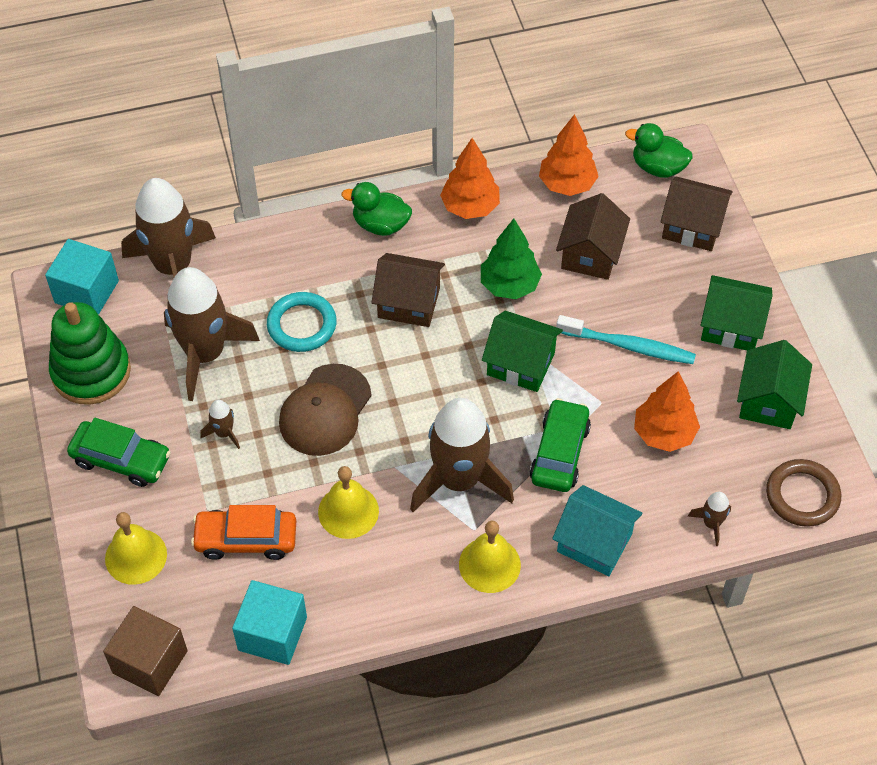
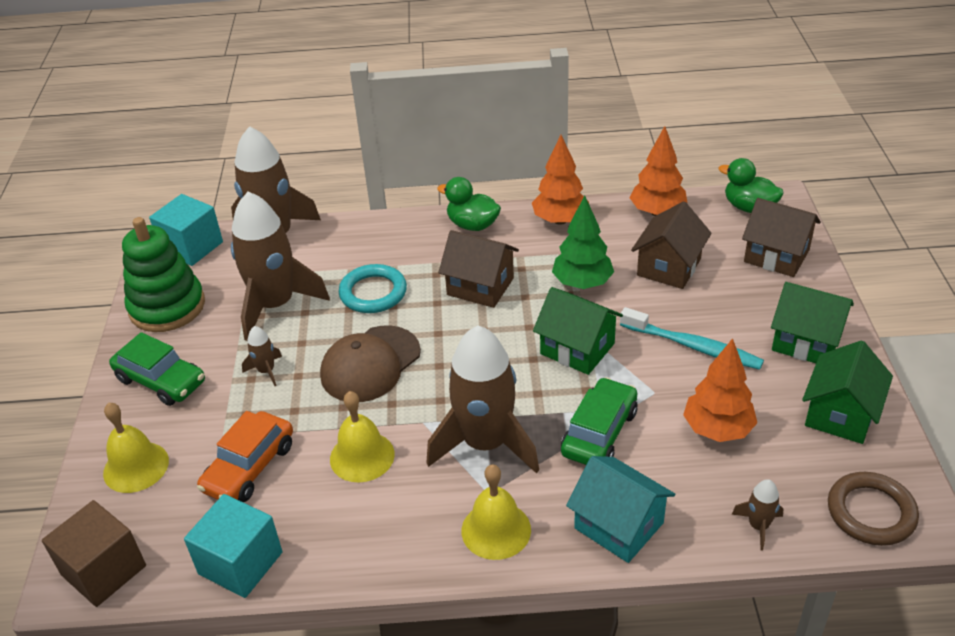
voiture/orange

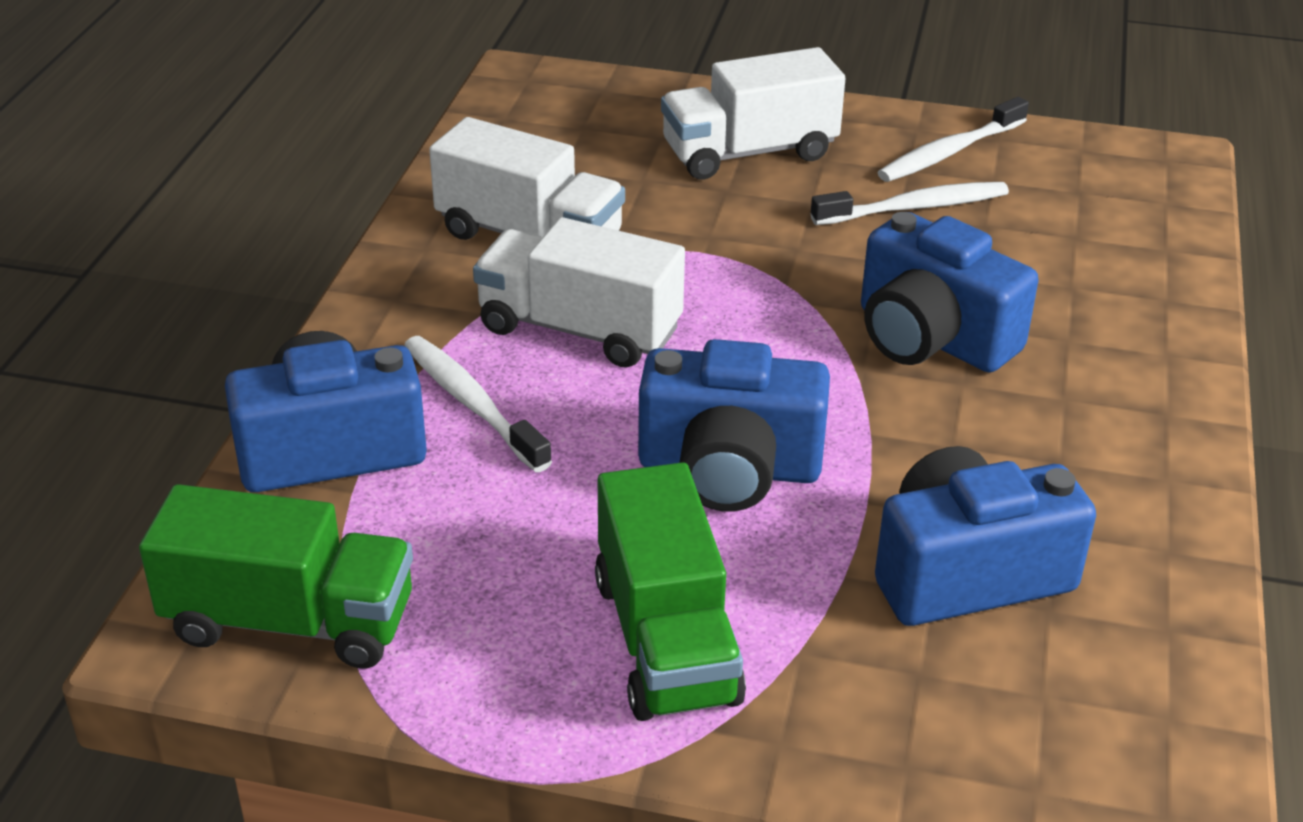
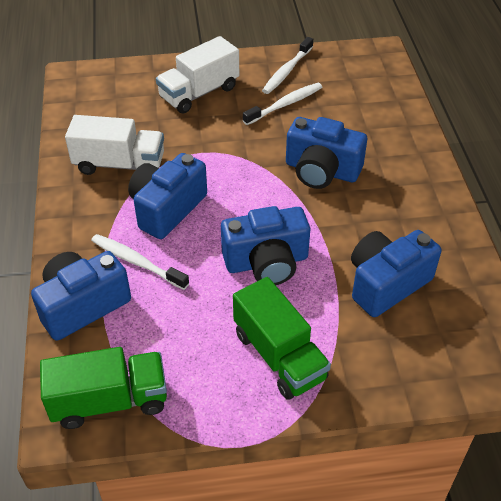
appareil photo/bleu (no. 2 from left)

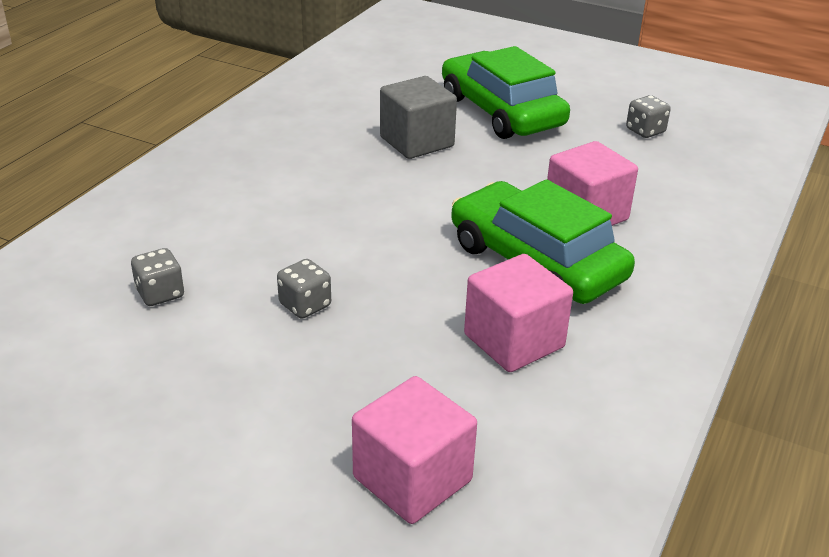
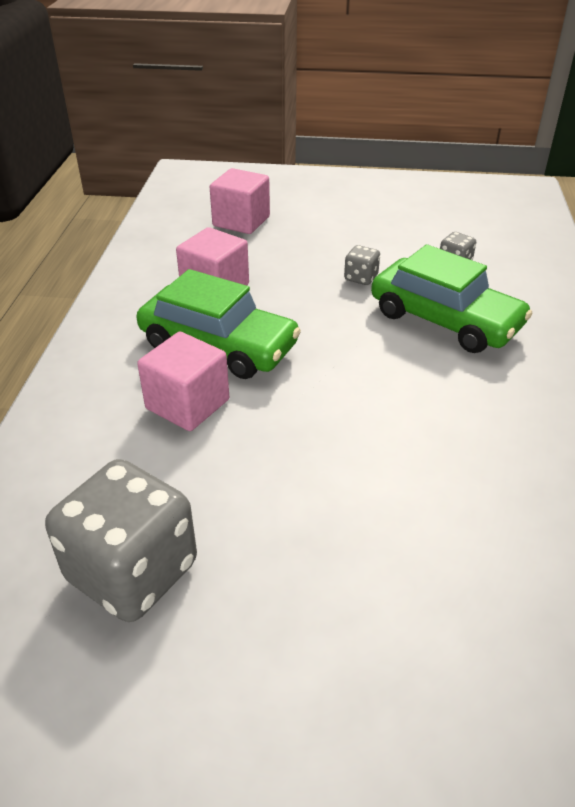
dé/gris (no. 1 from left); voiture/vert (no. 2 from left); cube/gris

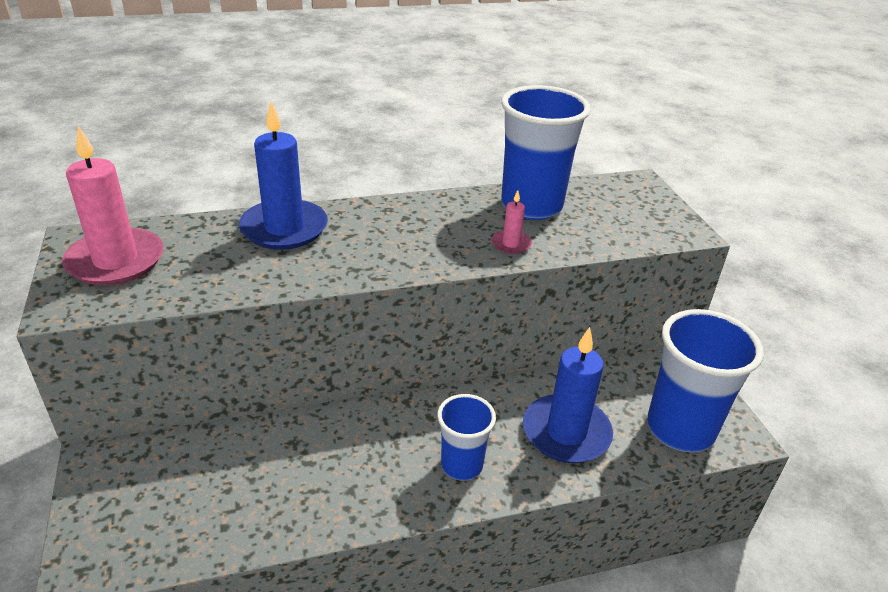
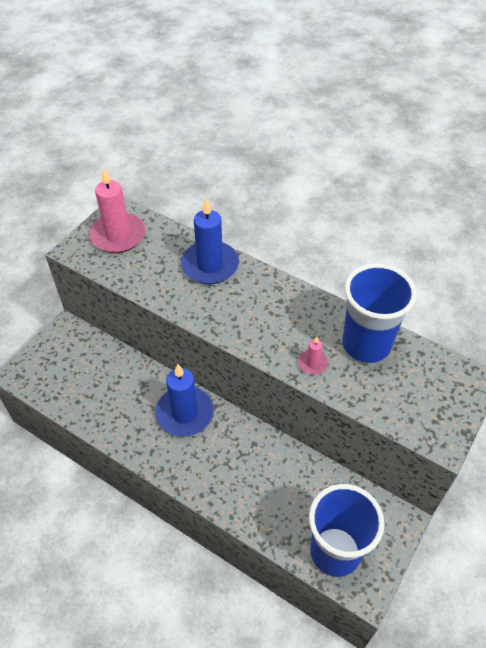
bougie/bleu (no. 1 from left); gobelet/bleu (no. 1 from left in the first image)

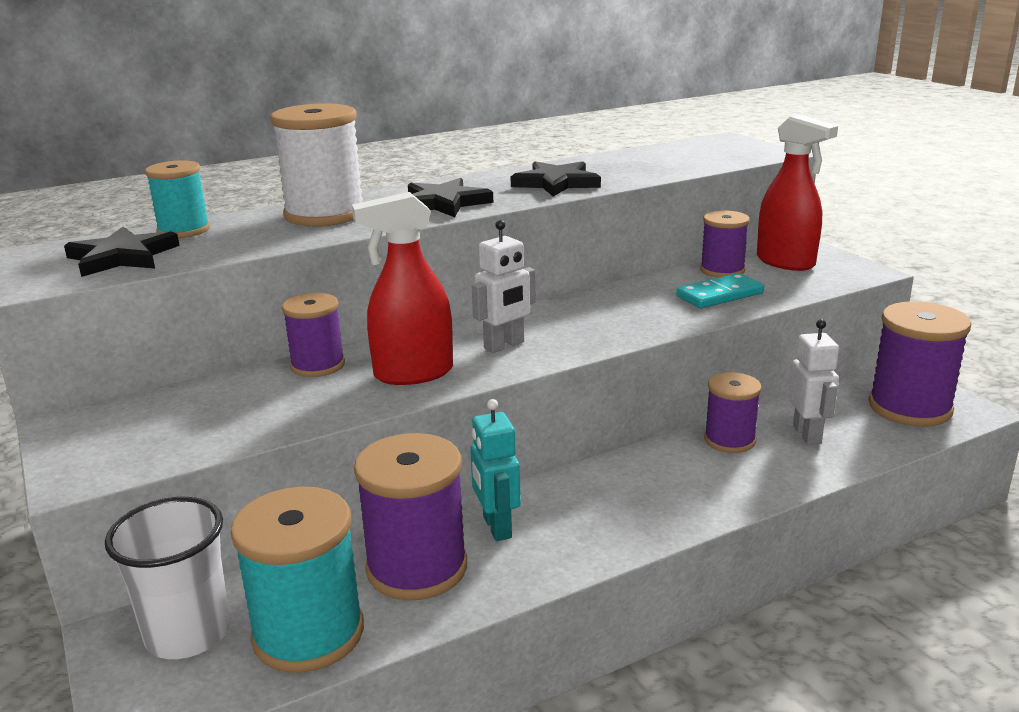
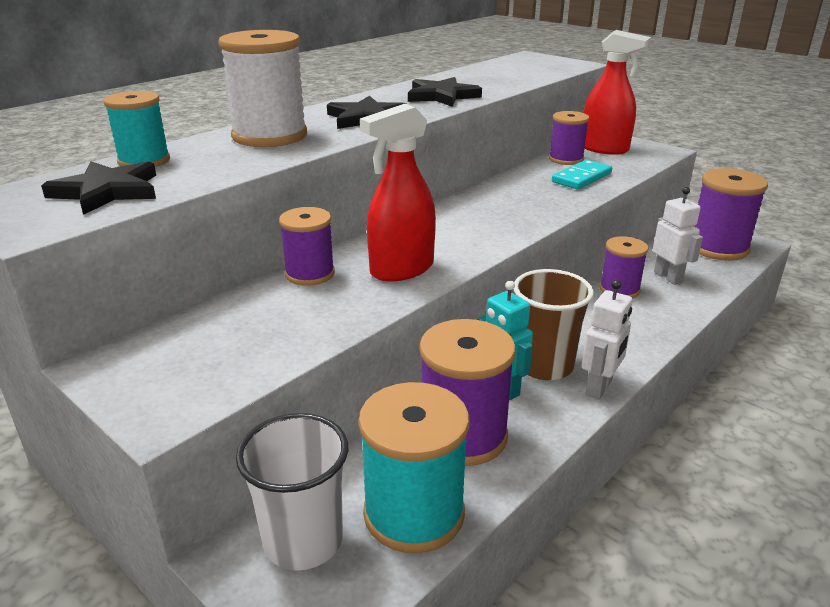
gobelet/marron; robot/blanc (no. 1 from left)

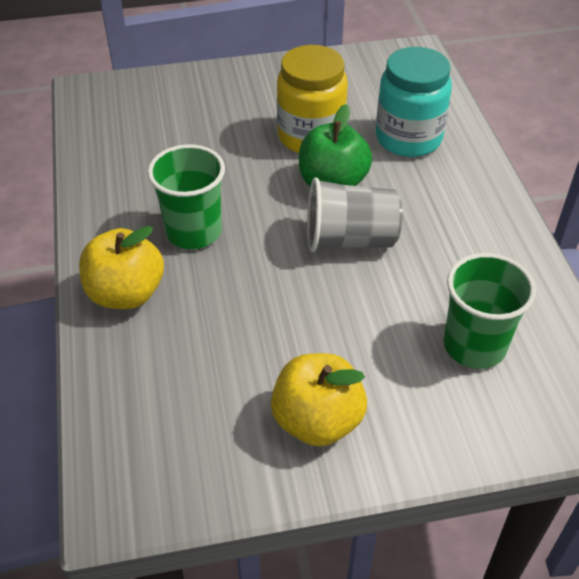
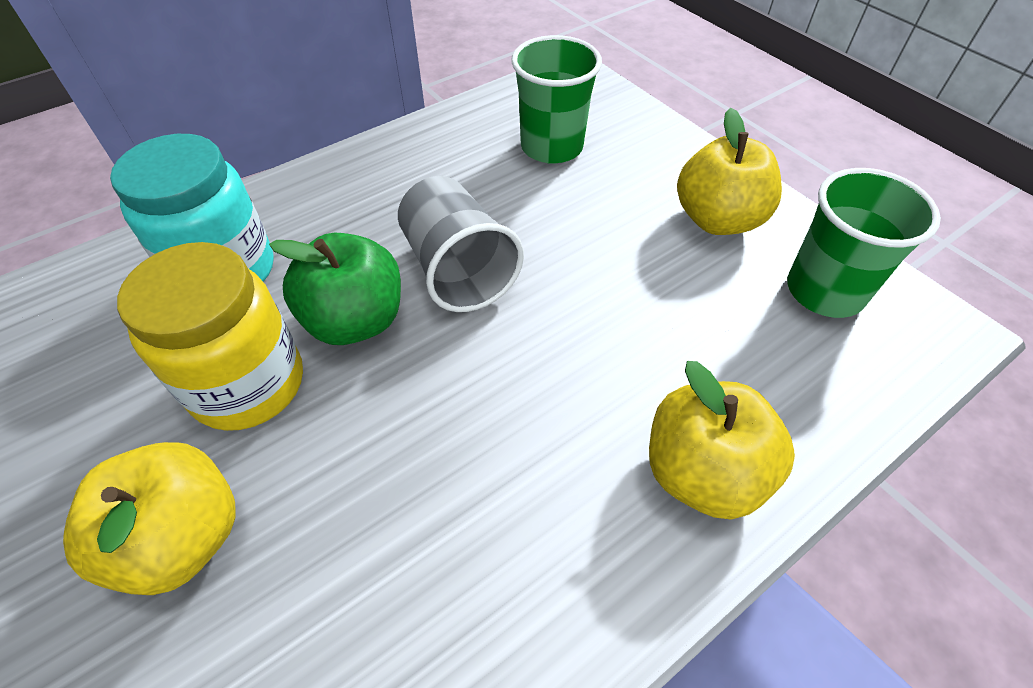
pomme/jaune (no. 1 from left); gobelet/vert (no. 2 from left)

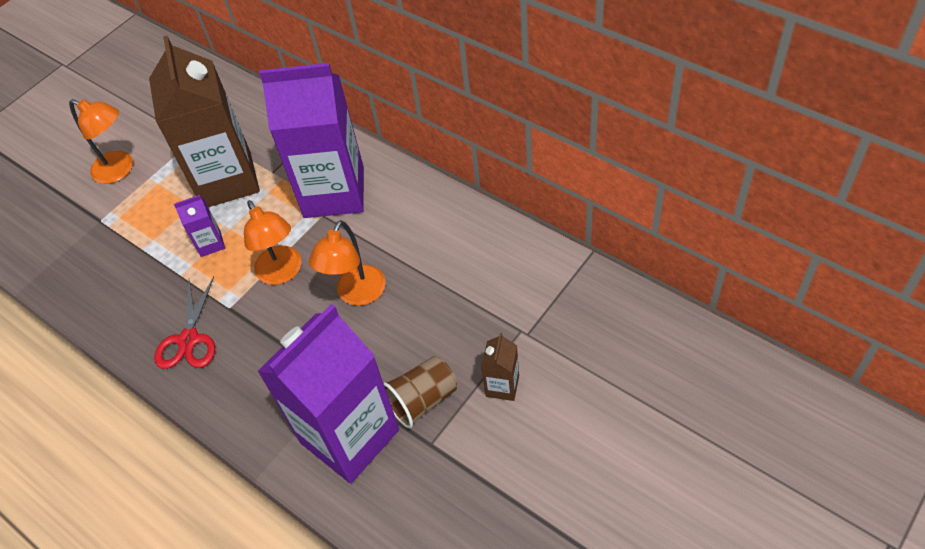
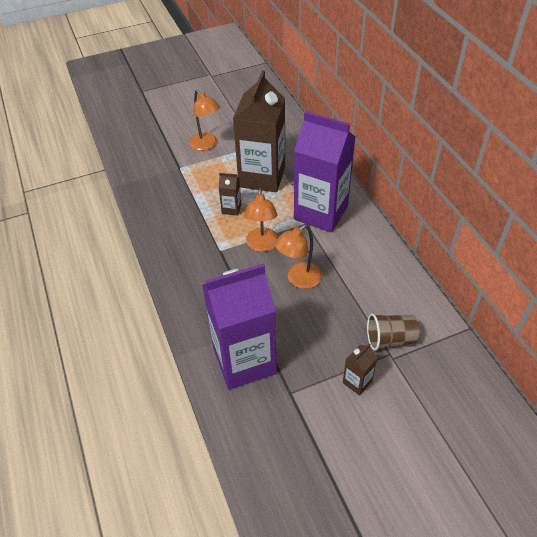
brique de lait/marron (no. 1 from left); gobelet/marron; ciseaux/rouge

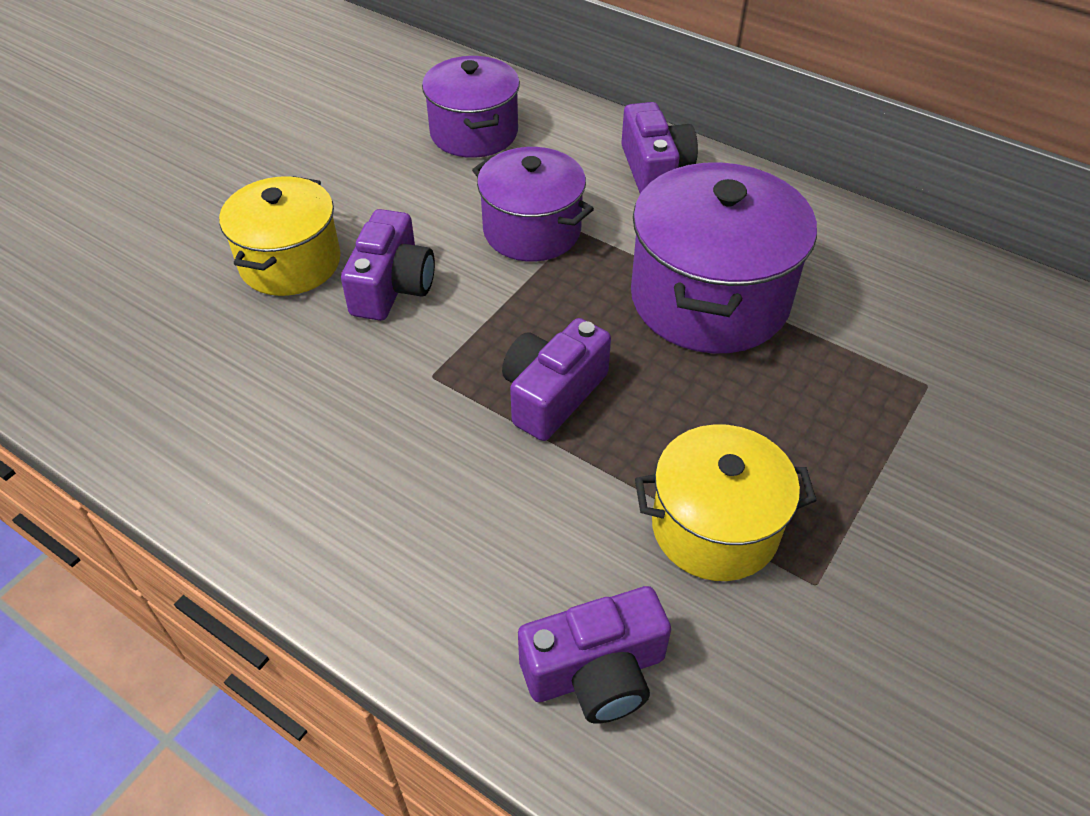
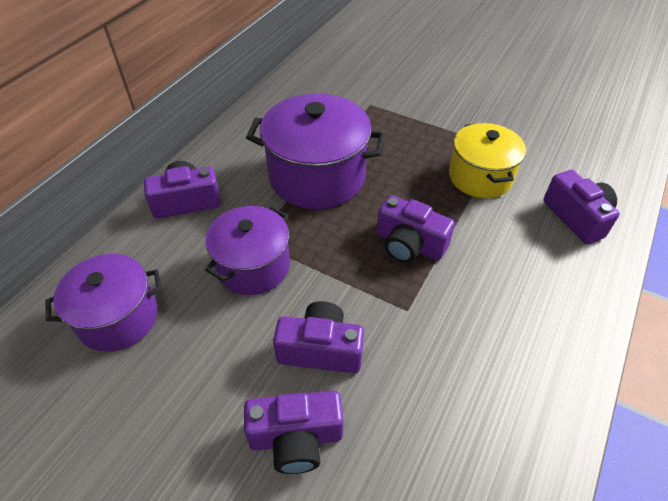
appareil photo/violet (no. 2 from left)

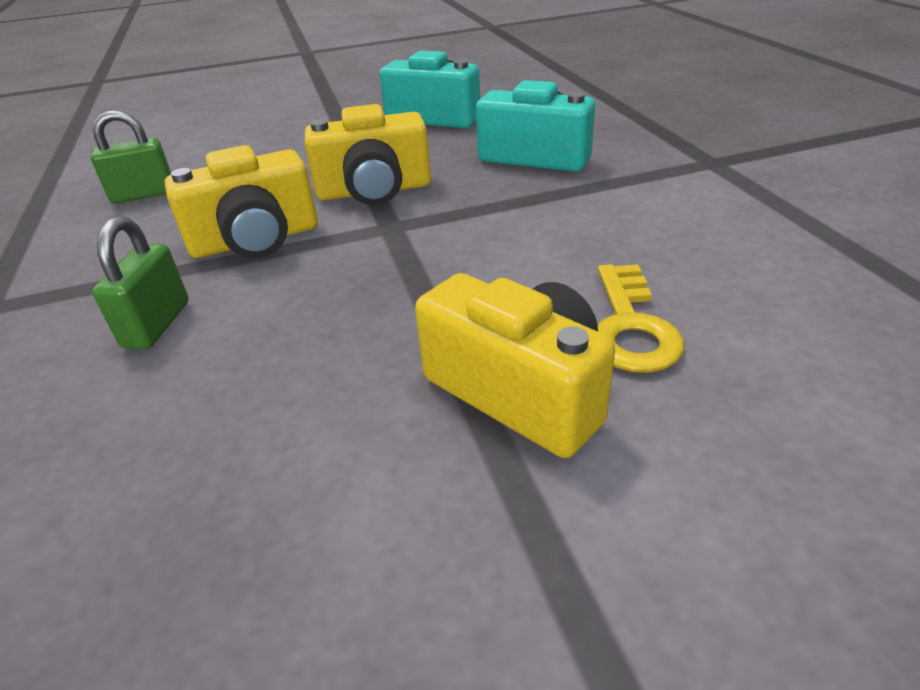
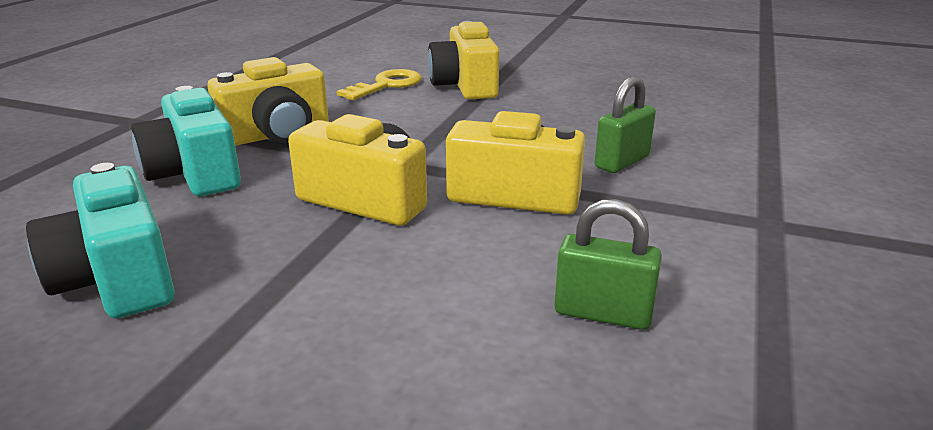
appareil photo/jaune (no. 1 from left)

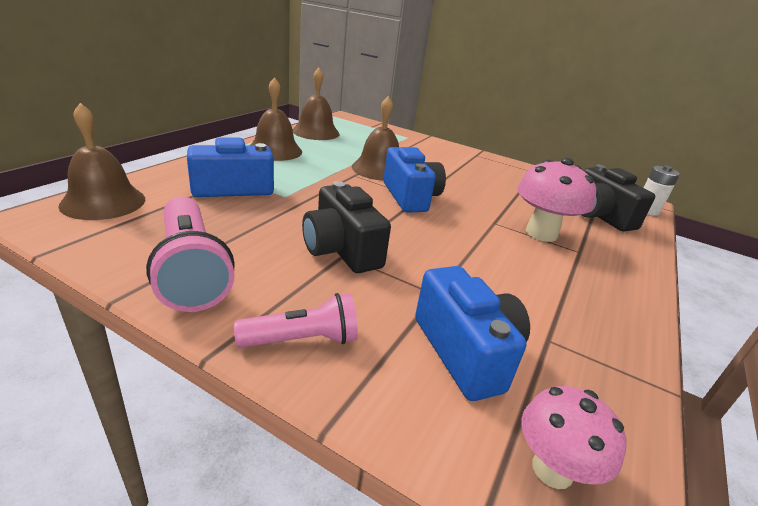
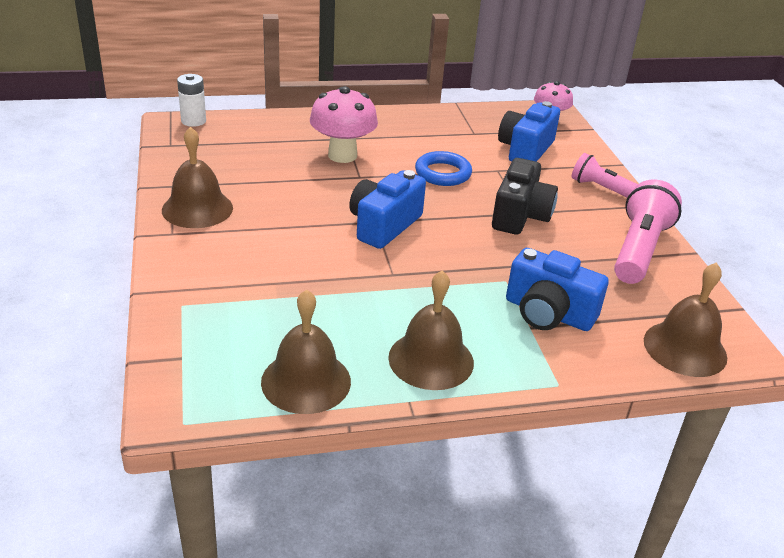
cloche/marron (no. 1 from left); anneau/bleu; appareil photo/noir (no. 2 from left in the first image)

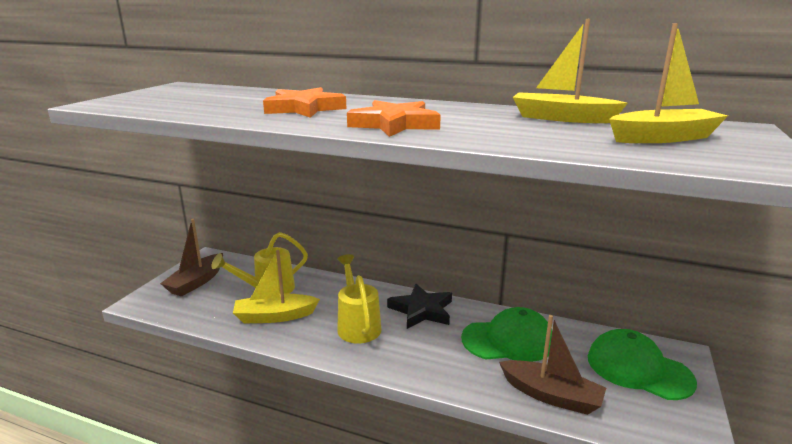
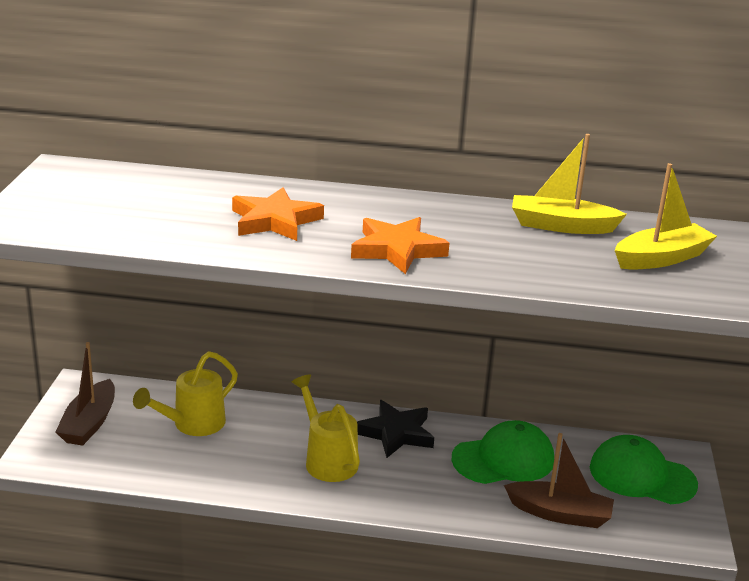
bateau/jaune (no. 1 from left in the first image)

